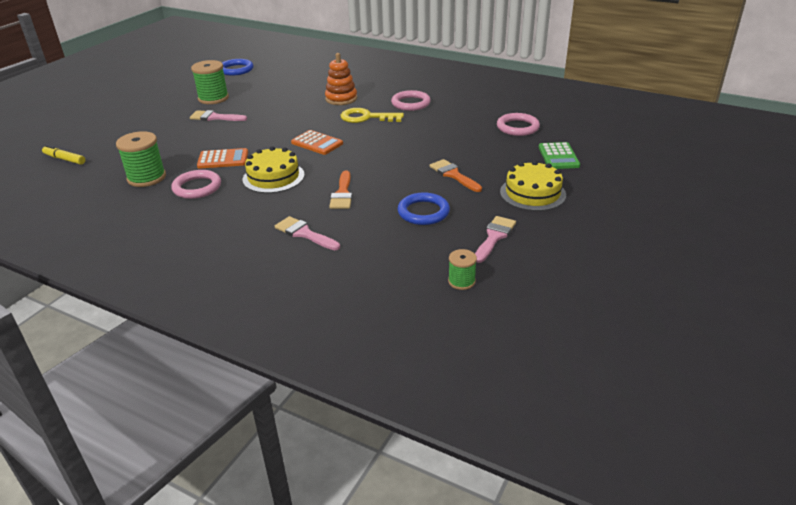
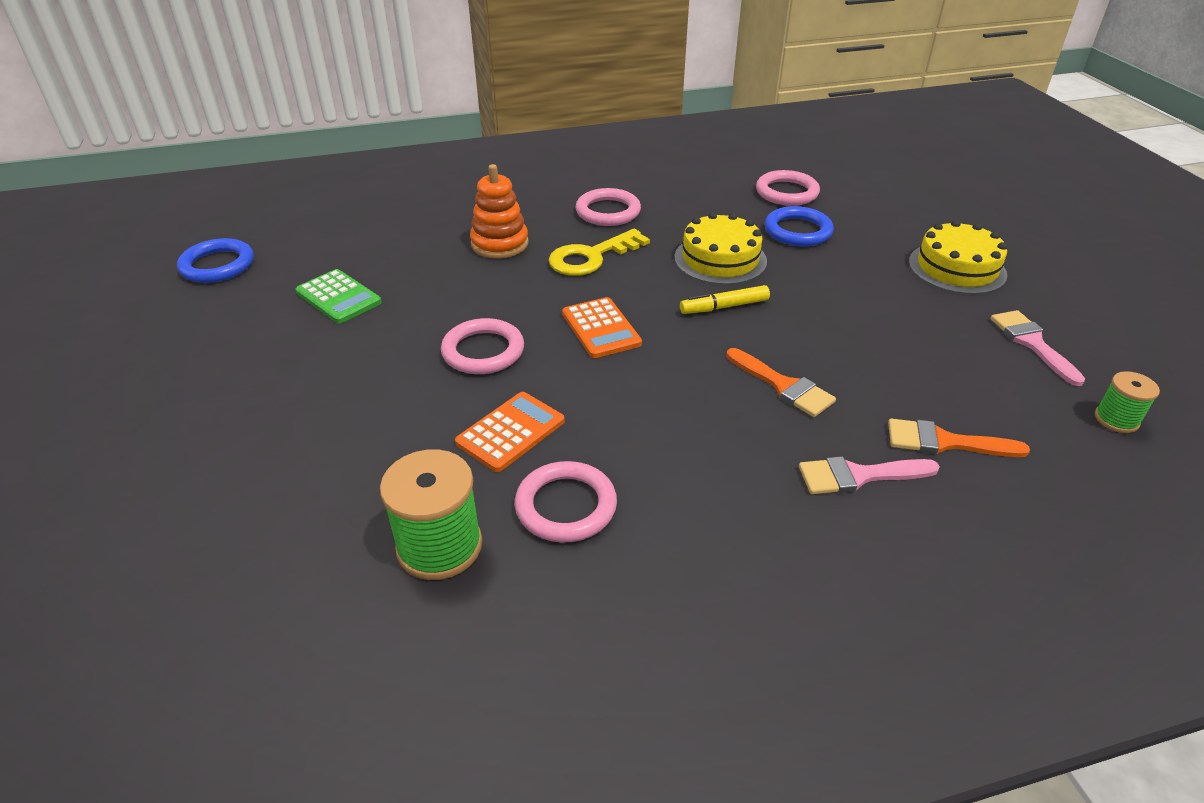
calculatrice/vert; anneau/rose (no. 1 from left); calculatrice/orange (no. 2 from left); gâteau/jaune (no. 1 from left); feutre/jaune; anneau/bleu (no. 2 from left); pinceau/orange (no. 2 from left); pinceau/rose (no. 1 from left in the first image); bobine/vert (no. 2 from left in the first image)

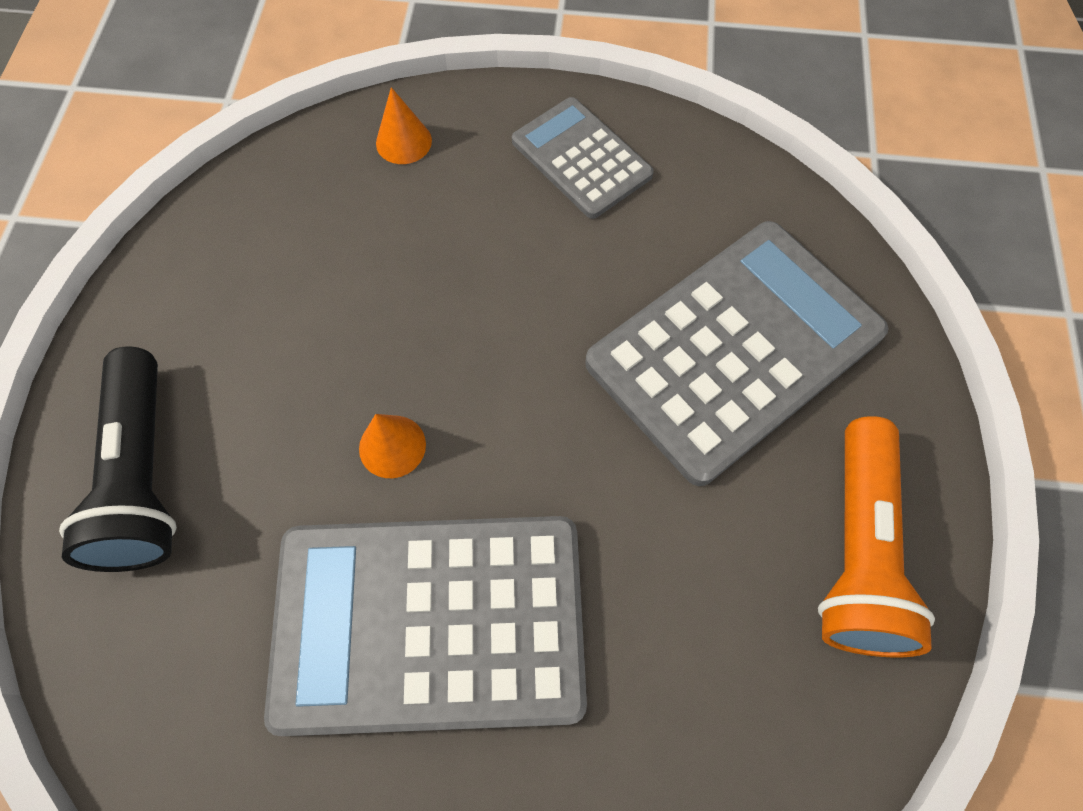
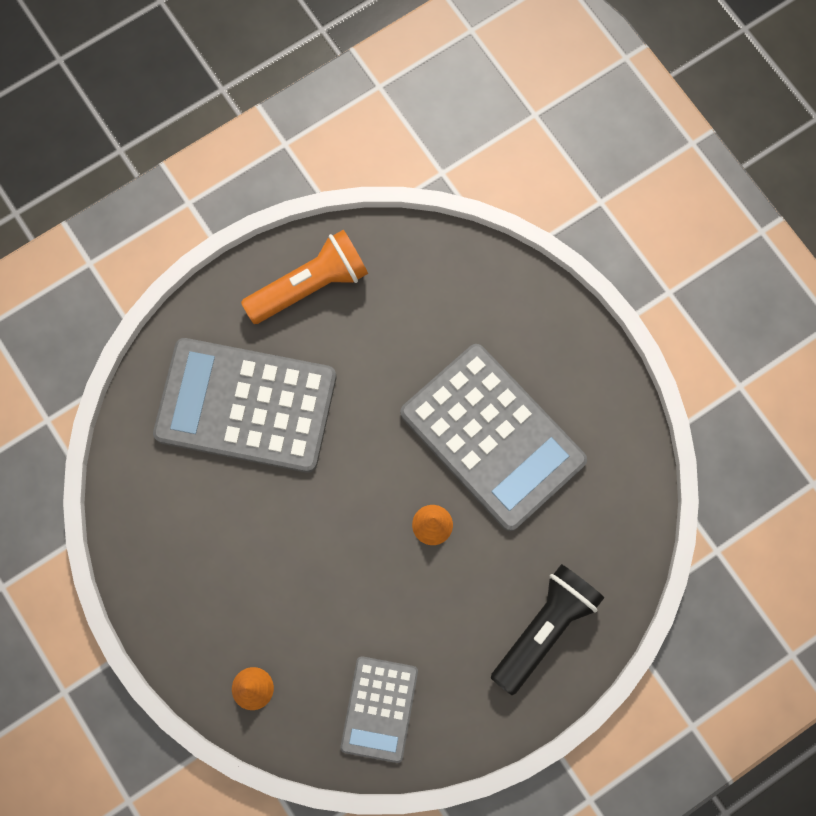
calculatrice/gris (no. 2 from left)

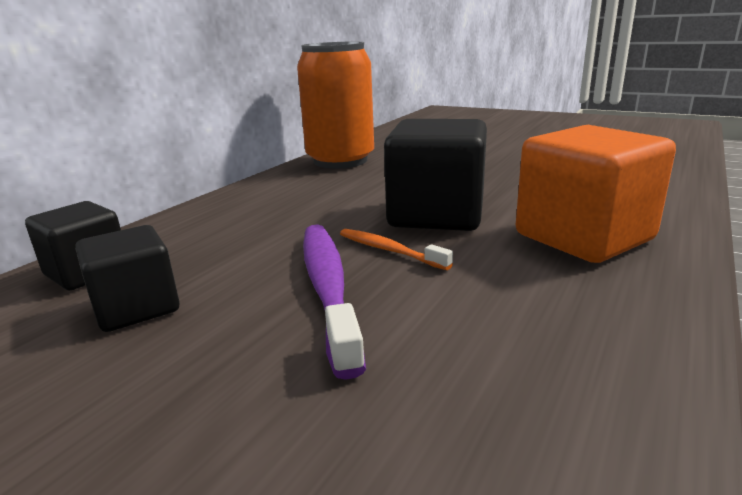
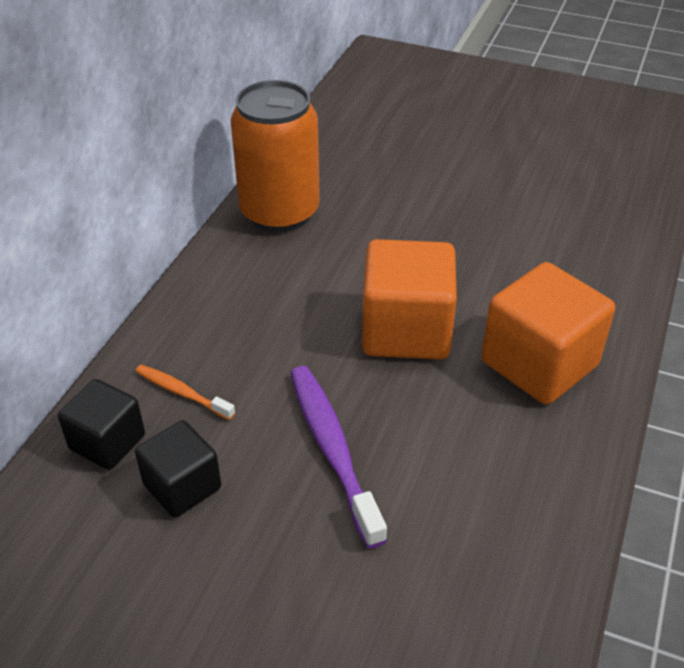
brosse à dents/orange; cube/orange (no. 1 from left)

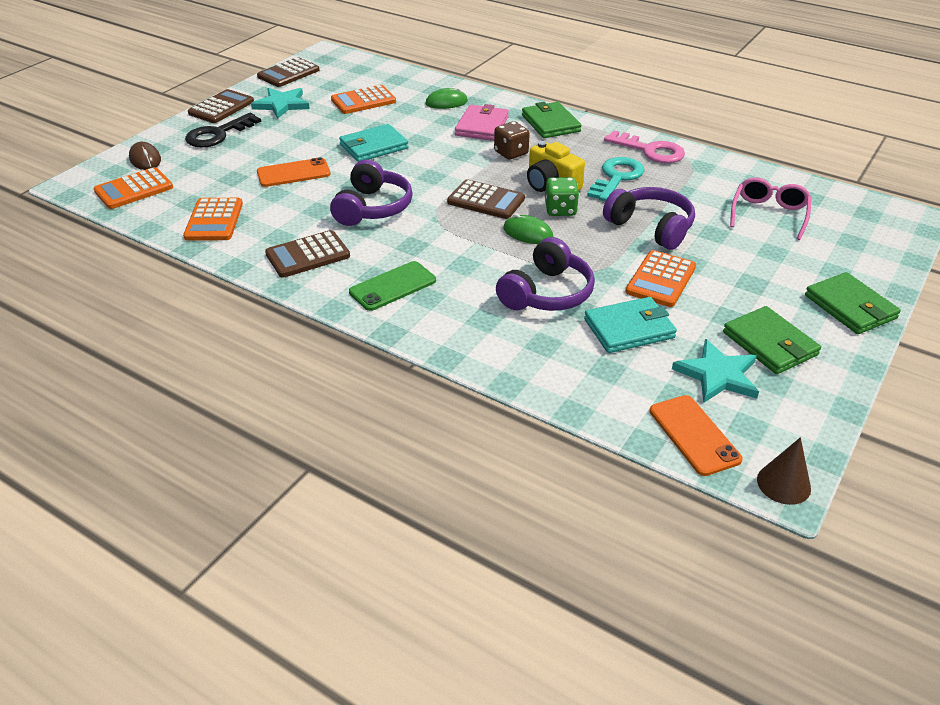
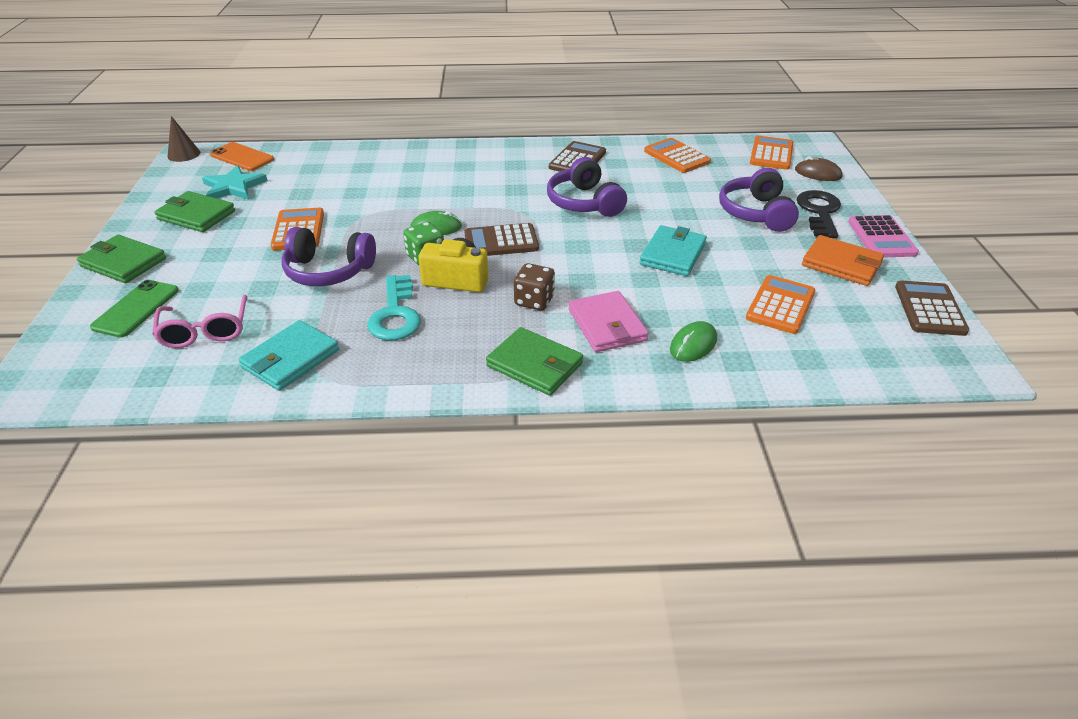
téléphone/vert; portefeuille/turquoise (no. 1 from left); casque audio/violet (no. 3 from left); portefeuille/orange; calculatrice/rose; téléphone/orange (no. 1 from left in the first image); clé/rose

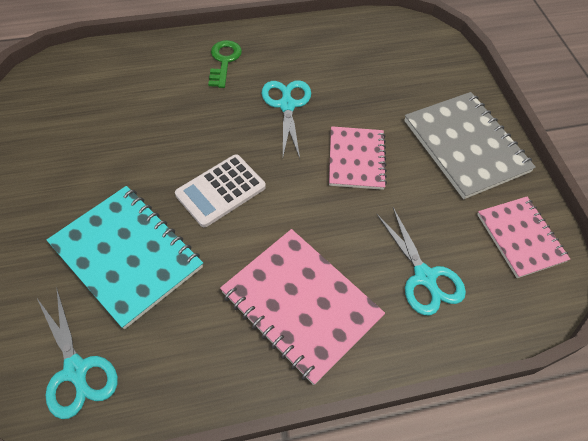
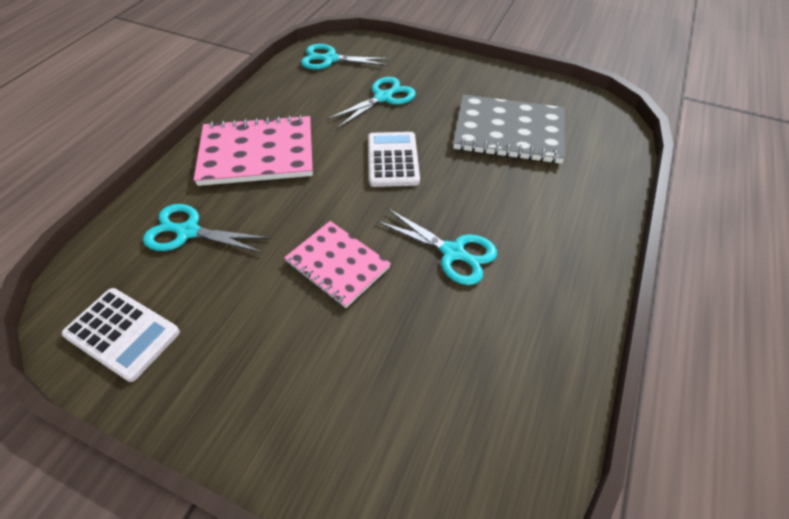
calculatrice/blanc (no. 1 from left); ciseaux/turquoise (no. 3 from left); carnet/gris; clé/vert

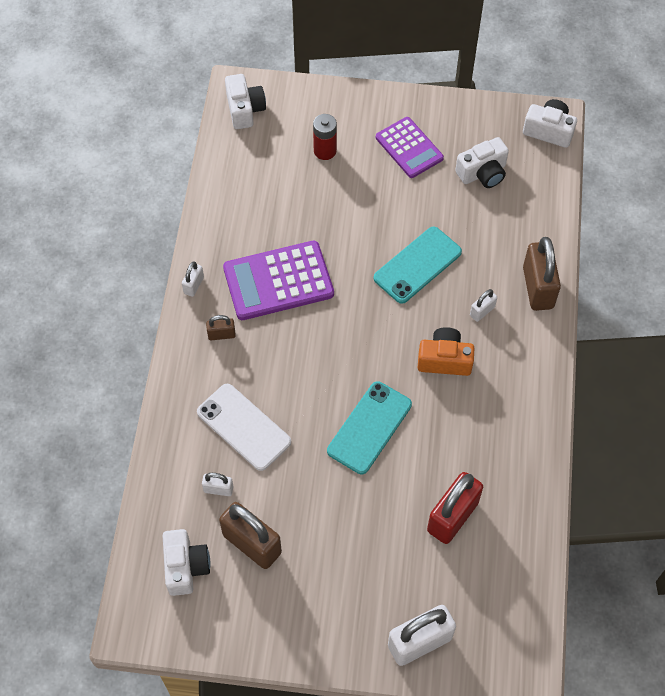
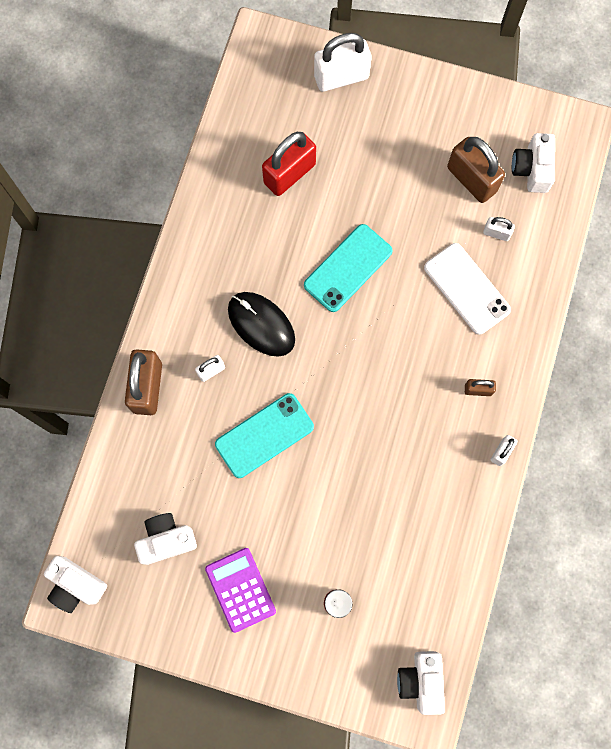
souris/noir; calculatrice/violet (no. 1 from left in the first image)

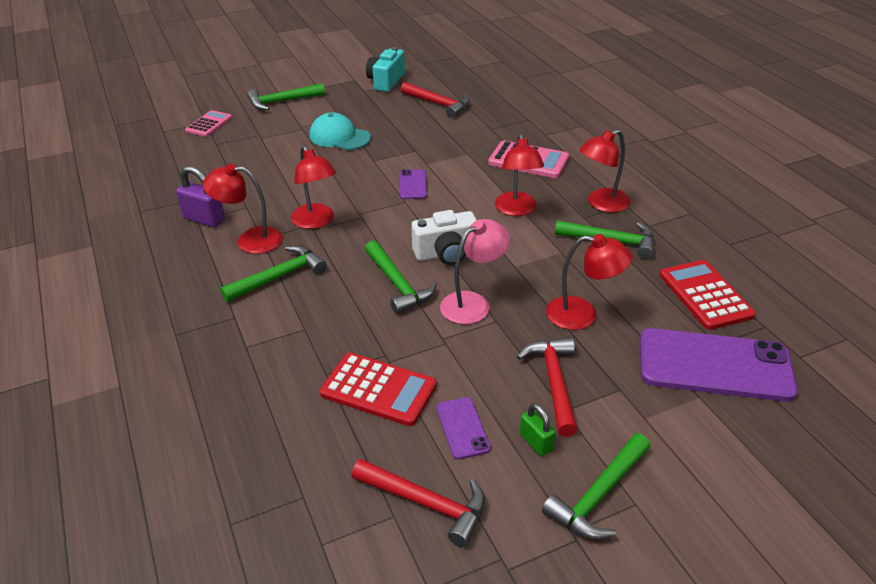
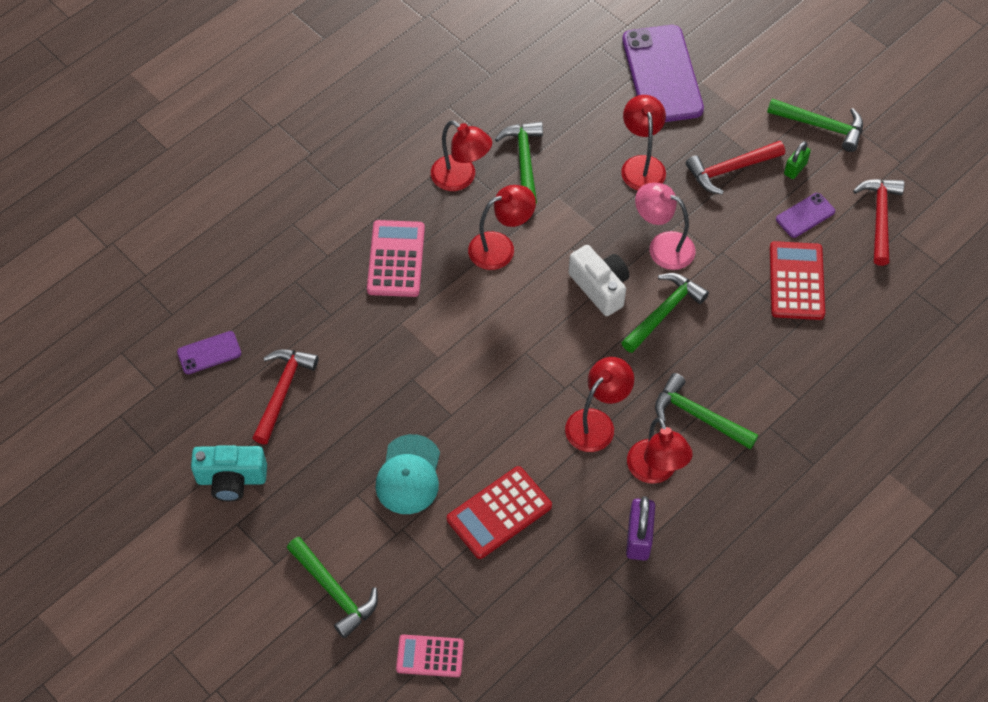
téléphone/violet (no. 1 from left); calculatrice/rouge (no. 1 from left)

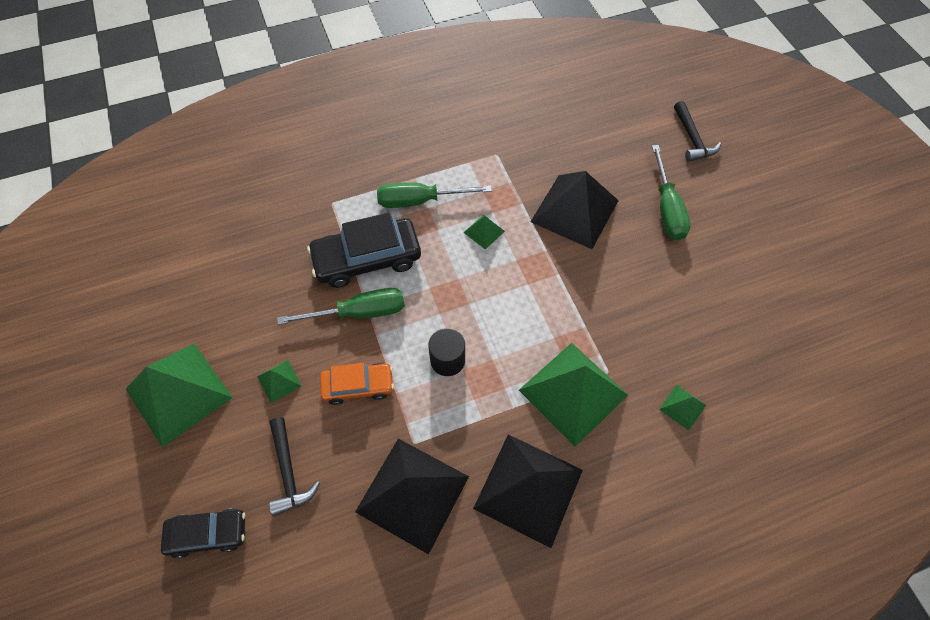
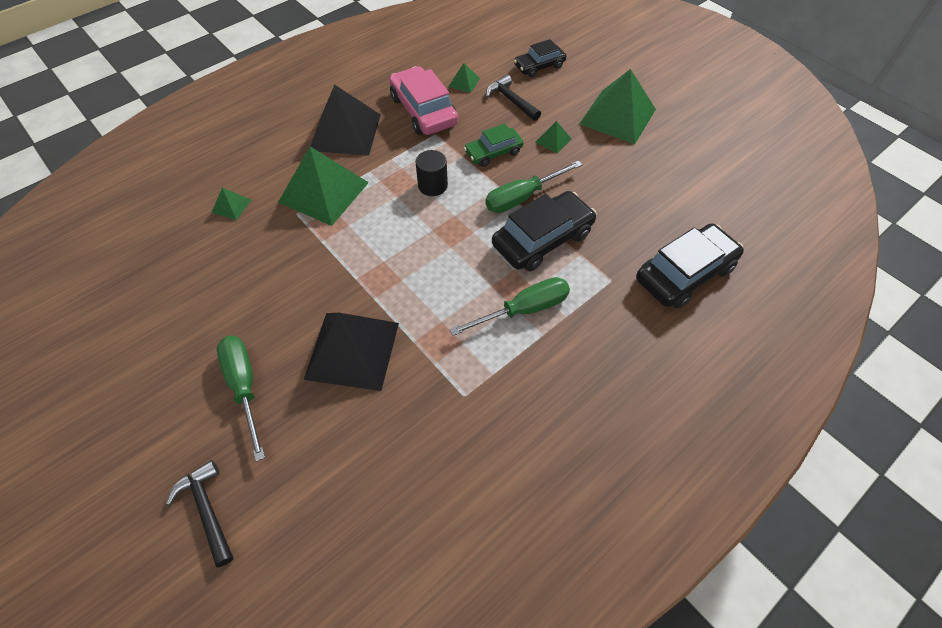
voiture/rose; pyramide/vert (no. 3 from left); voiture/vert; voiture/noir (no. 3 from left)

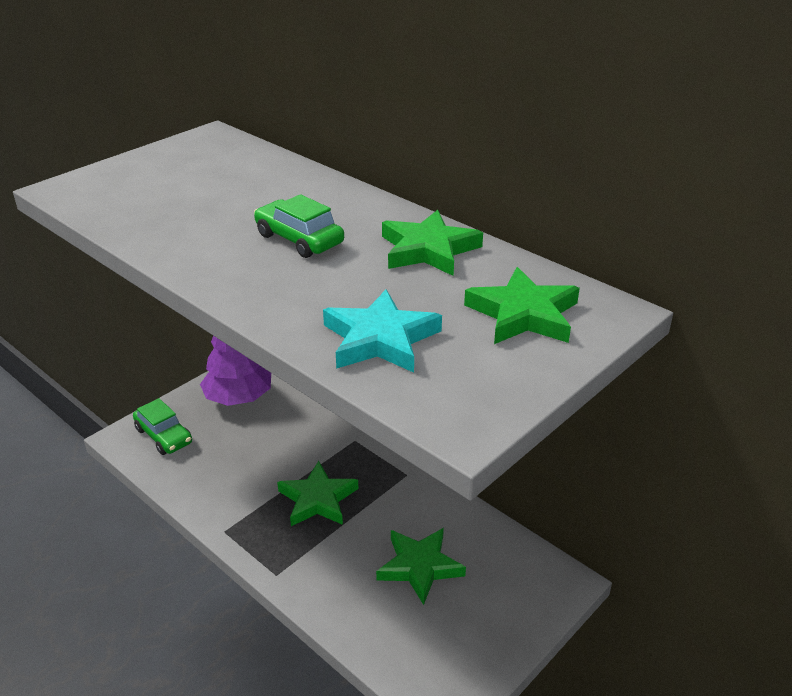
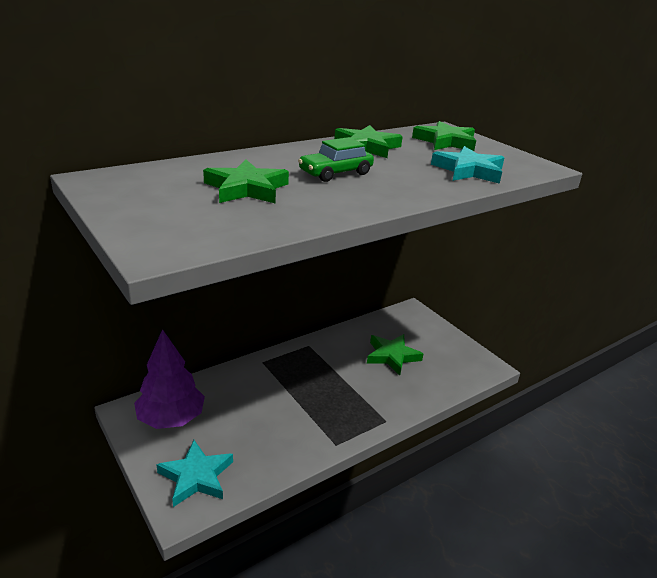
étoile/turquoise (no. 1 from left); étoile/vert (no. 1 from left)

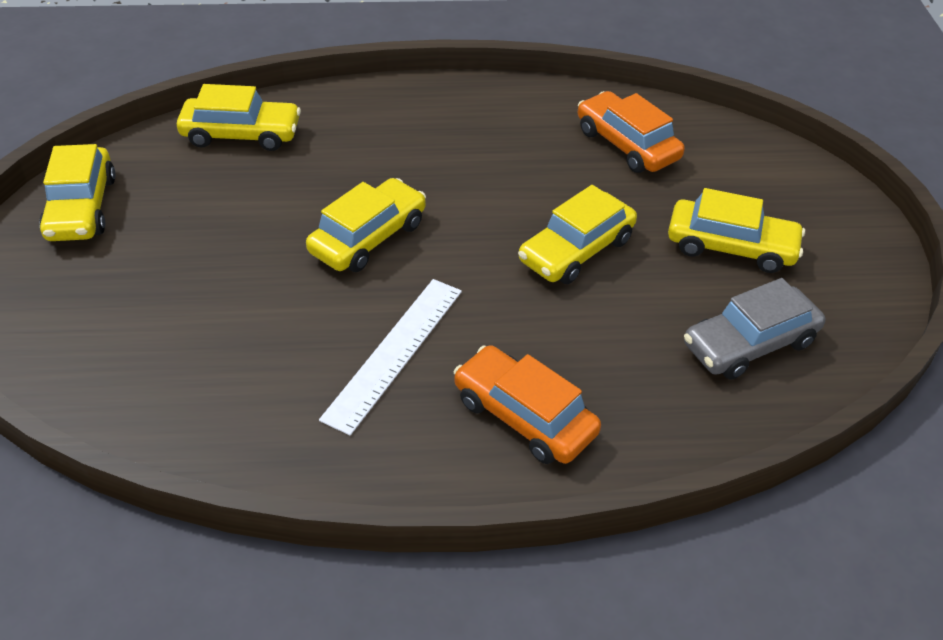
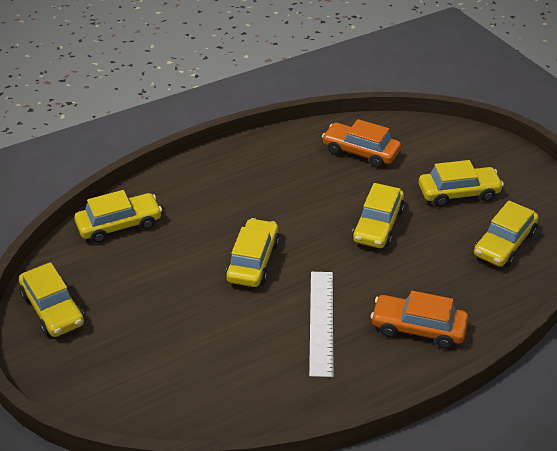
voiture/jaune (no. 6 from left)

